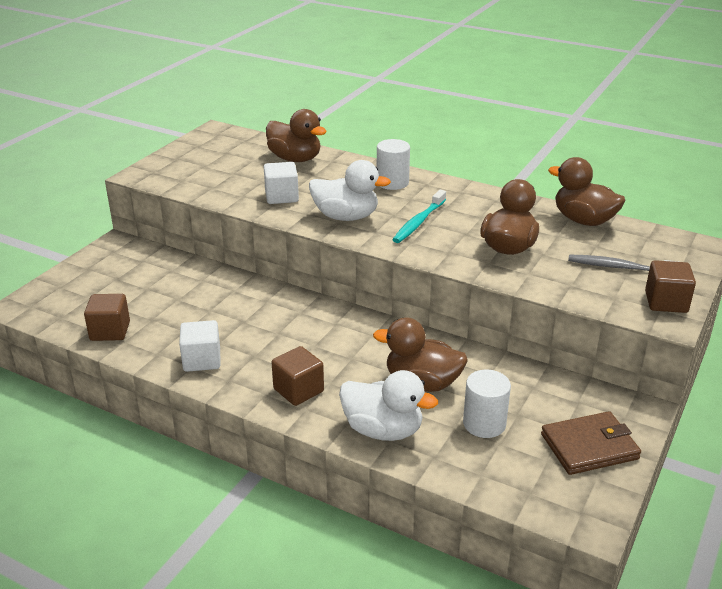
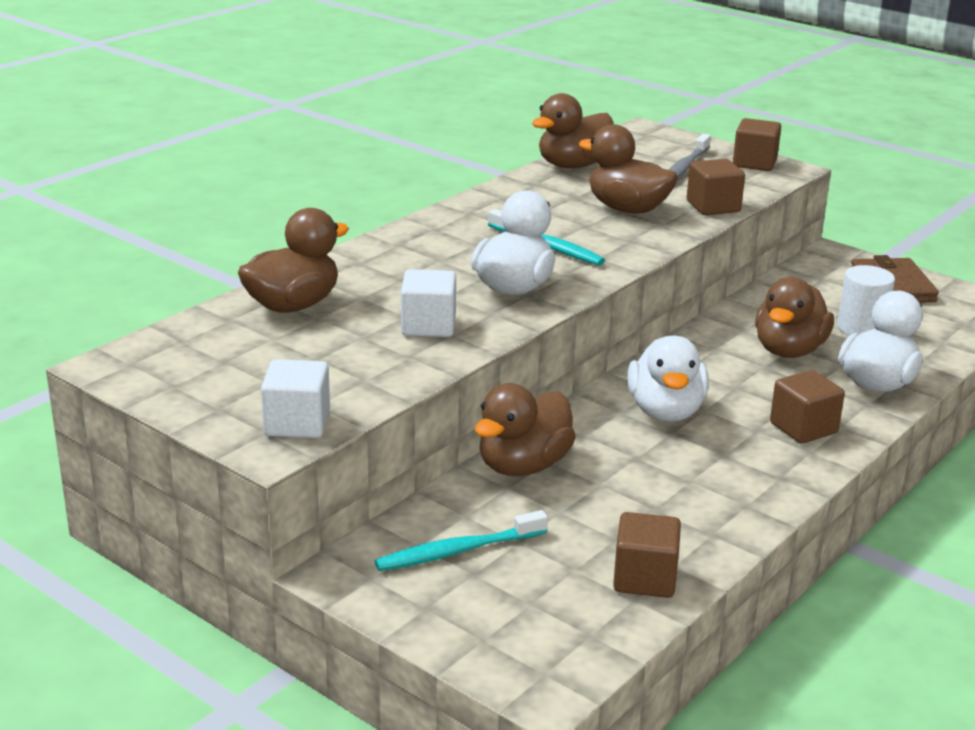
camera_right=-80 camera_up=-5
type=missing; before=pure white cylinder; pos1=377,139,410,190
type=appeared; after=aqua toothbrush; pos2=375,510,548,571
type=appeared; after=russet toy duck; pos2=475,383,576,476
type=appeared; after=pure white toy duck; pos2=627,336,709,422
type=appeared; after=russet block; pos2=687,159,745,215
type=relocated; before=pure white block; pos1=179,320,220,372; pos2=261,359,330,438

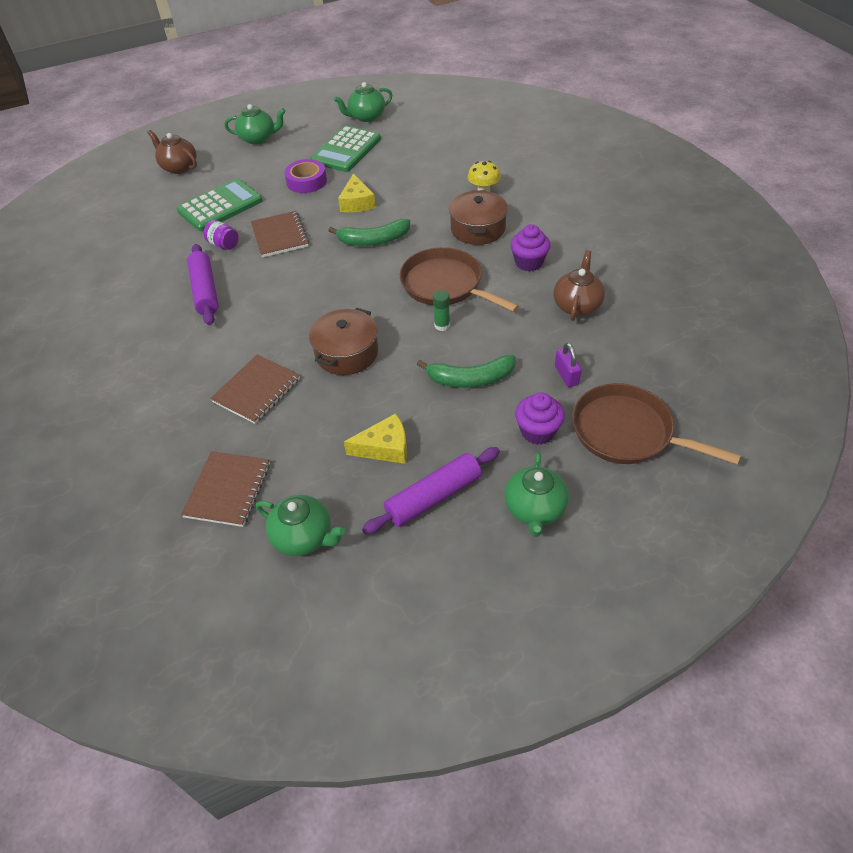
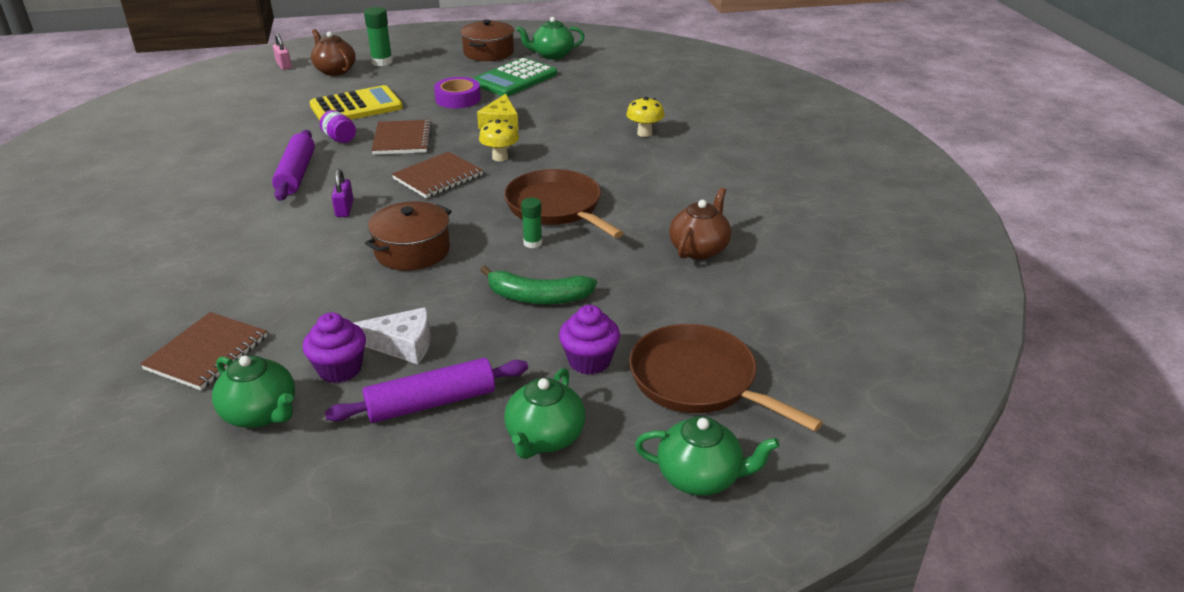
camera_right=10 camera_up=-15
type=appeared; after=rose-pink lock; pos2=273,33,292,70
type=appeared; after=green stick of glue; pos2=364,7,393,66
type=relocated; before=russet notepad; pos1=210,355,300,424; pos2=392,151,483,198
type=relocated; before=green tea pot; pos1=224,104,286,144; pos2=635,416,780,496
type=relocated; before=russet pot; pos1=449,190,508,245; pos2=460,20,514,61
type=relocated; before=violet muffin; pos1=510,224,550,271; pos2=303,313,366,383
type=relocated; before=violet lock; pos1=555,343,582,387; pos2=332,169,353,217
type=exchanged; before=green banana fruit; after=bright yellow mushroom; pos1=328,219,410,246; pos2=479,119,519,161
type=colour; before=green pocket calculator; after=bright yellow pocket calculator; pos1=177,179,263,231; pos2=310,85,403,120
type=colour; before=bright yellow piece of cheese; after=pure white piece of cheese; pos1=344,413,407,464; pos2=353,307,430,364

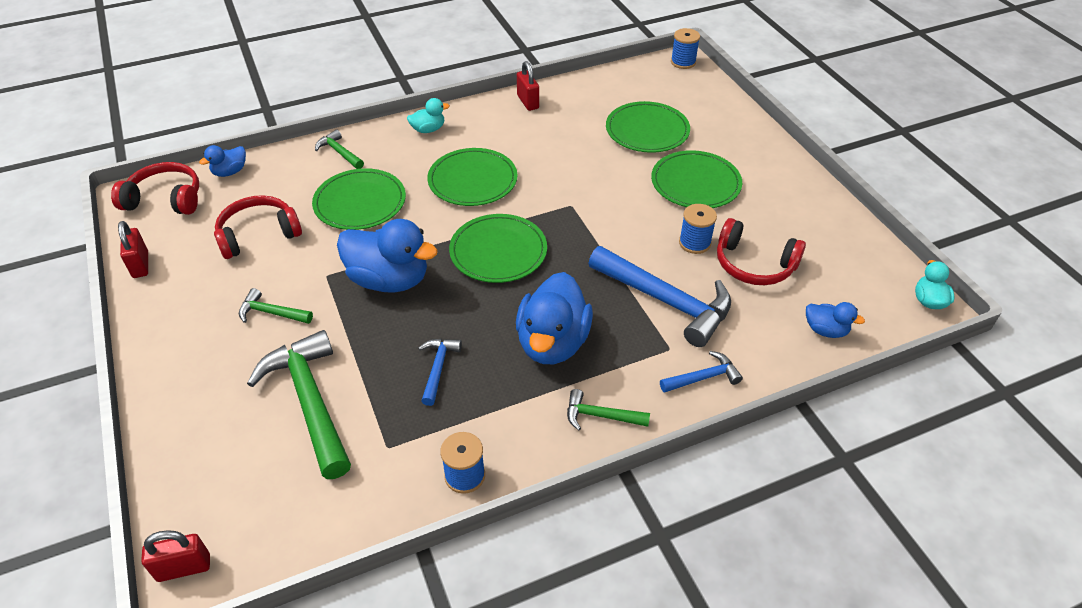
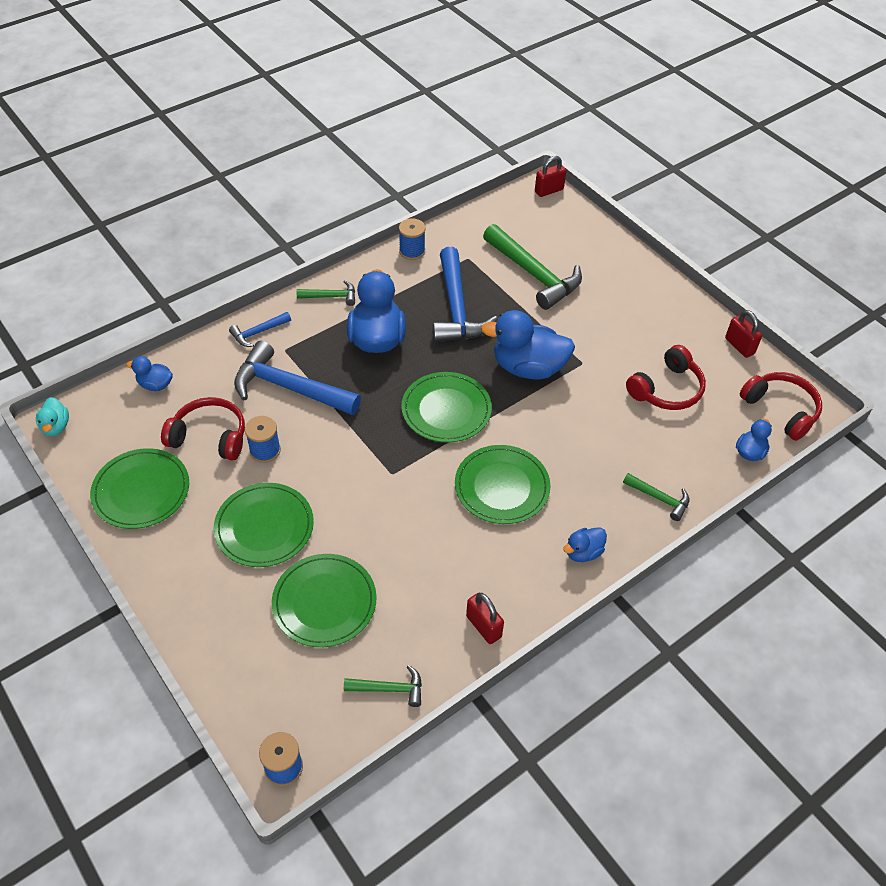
camera_right=165 camera_up=5
type=relocated; before=green claw hammer; pos1=239,288,313,324; pos2=344,665,422,707
type=relocated; before=green plate; pos1=312,168,406,230; pos2=90,448,189,529
type=colour; before=aqua toy duck; after=cobalt toy duck; pos1=407,98,450,133; pos2=563,527,607,562
type=spun; before=scarlet headset; pos1=111,162,199,215; pos2=740,372,822,441; turn=-120
type=size; before=cobalt claw hammer; pos1=418,339,462,406; pos2=433,247,498,342; scale=2.04

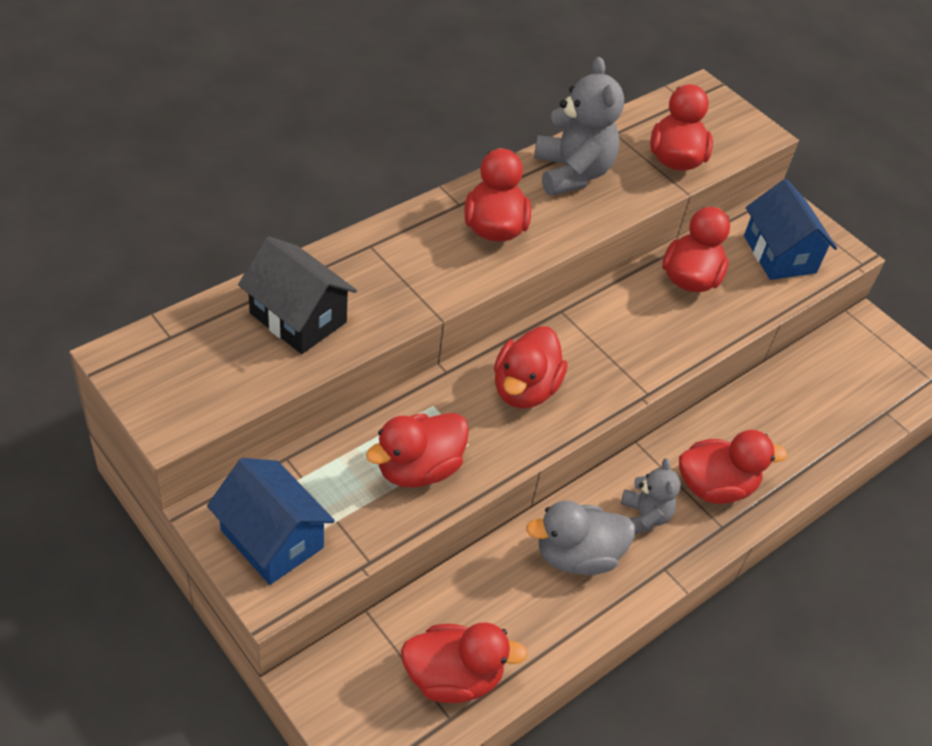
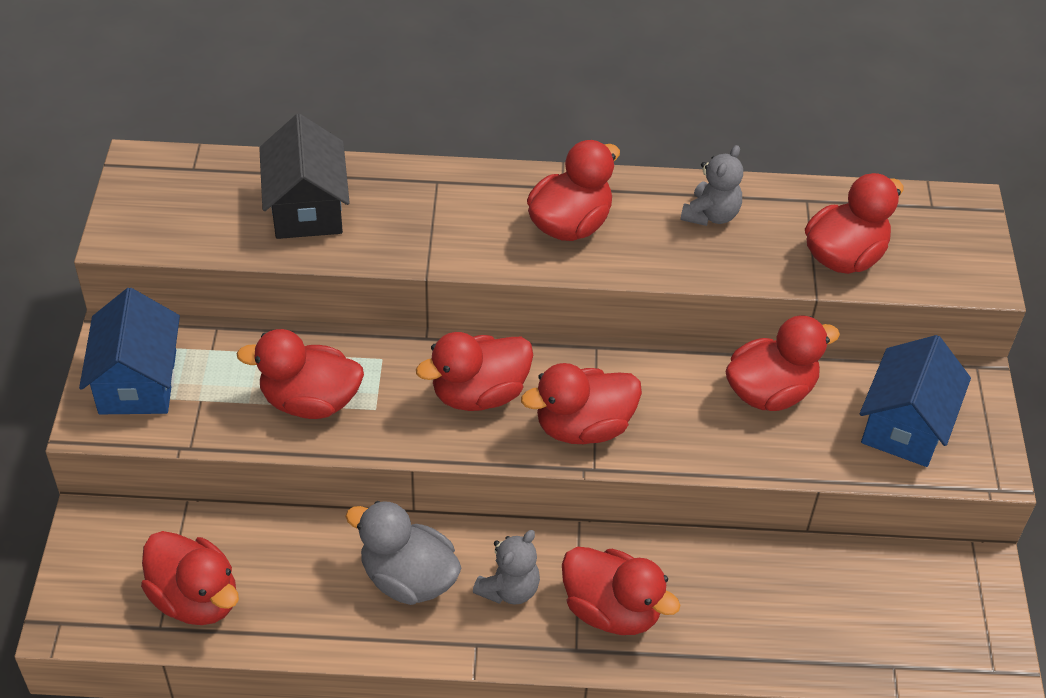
camera_right=45 camera_up=0
type=appeared; after=scarlet toy duck; pos2=521,363,642,444
type=size; before=gray teddy; pos1=534,57,624,196; pos2=681,145,743,226; scale=0.58

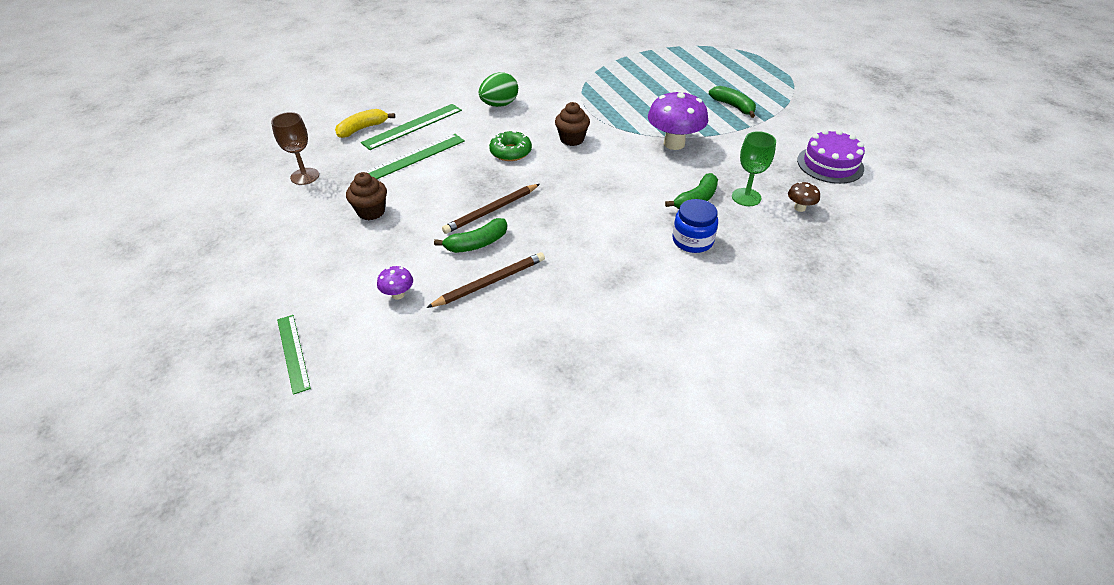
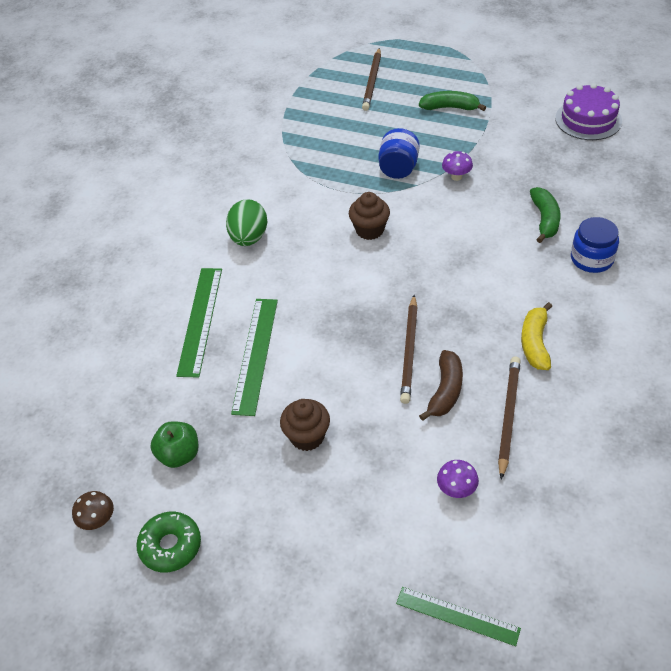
camera_right=-40 camera_up=5
type=missing; before=green goblet; pos1=732,131,776,206
type=appeared; after=russet wooden pencil; pos2=362,48,381,111
type=appeared; after=cobalt jar; pos2=378,128,420,179
type=relocated; before=bright yellow banana fruit; pos1=335,109,395,138; pos2=521,302,552,370
type=relocated; before=green glazed donut; pos1=489,131,532,161; pos2=136,512,201,572
type=relocated; before=russet mushroom; pos1=788,182,820,212; pos2=72,491,114,530
type=exchanged; before=russet goblet; after=green apple; pos1=271,112,319,185; pos2=150,421,199,468
type=colour; before=green banana fruit; after=russet banana fruit; pos1=434,218,507,253; pos2=419,350,463,421
type=size; before=violet mushroom; pos1=648,90,708,150; pos2=442,151,473,181; scale=0.47

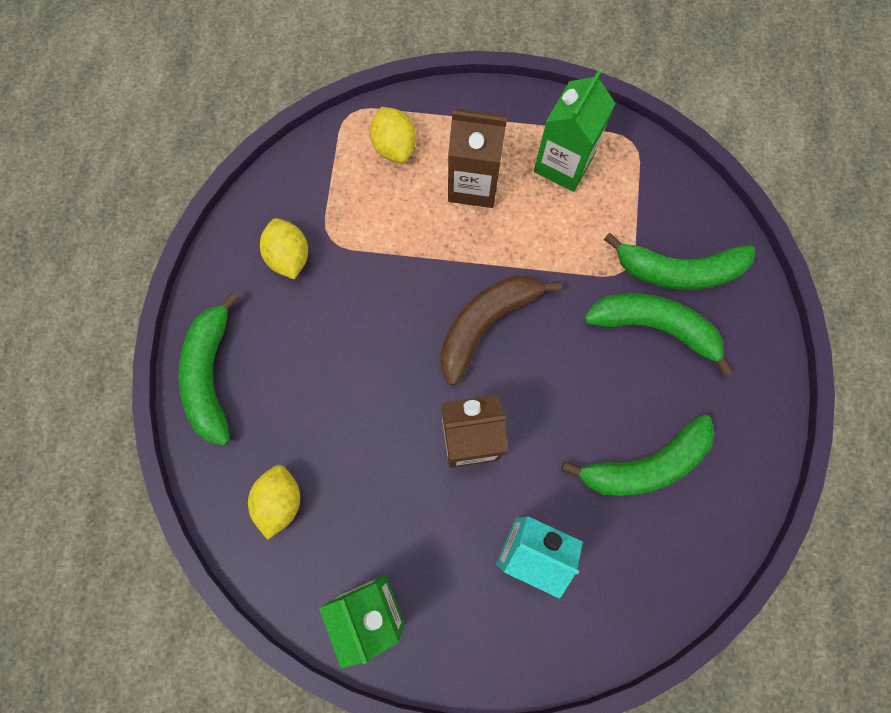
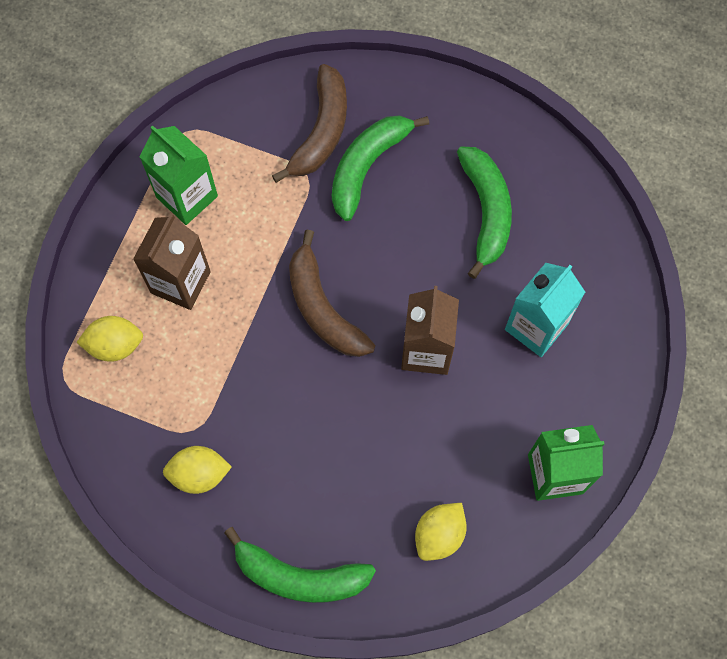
camera_right=-75 camera_up=-5
type=colour; before=green banana fruit; after=russet banana fruit; pos1=604,233,755,290; pos2=272,64,347,183
type=spun; before=bright yellow lemon; pos1=248,465,300,540; pos2=415,503,467,561; turn=-75

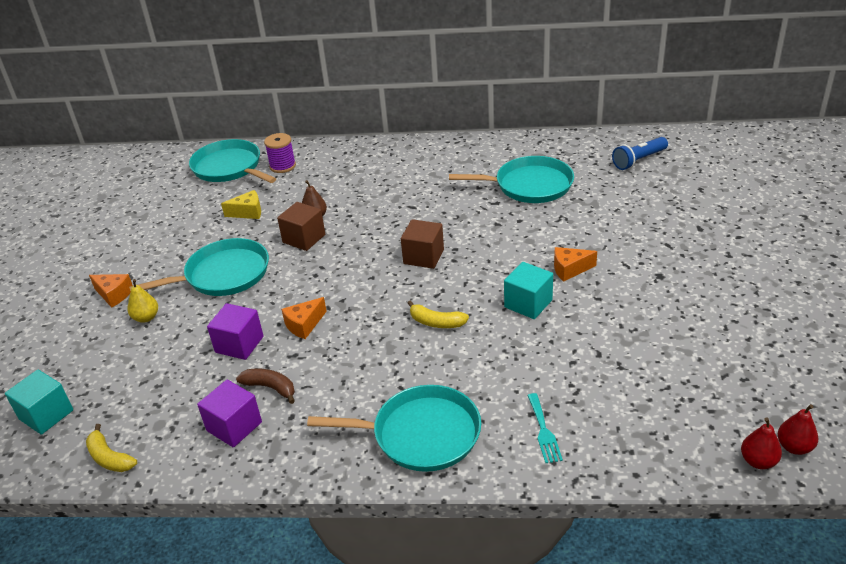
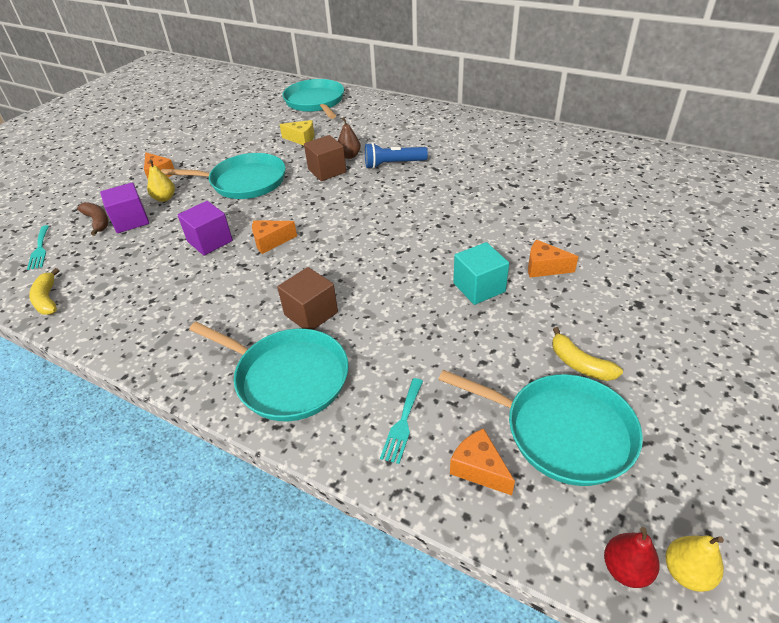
camera_right=25 camera_up=5
type=missing; before=violet reel of thread; pos1=264,133,296,173
type=appeared; after=bright orange piece of cheese; pos2=450,428,515,495
type=relocated; before=violet block; pos1=197,380,262,447; pos2=100,182,149,233
type=relocated; before=russet banana fruit; pos1=236,369,295,404; pos2=77,202,108,236
type=relocated; before=russet block; pos1=401,219,444,269; pos2=277,267,338,330
type=relocated; before=bright yellow banana fruit; pos1=407,300,469,328; pos2=552,327,623,381
type=relocated; before=aqua frying pan; pos1=449,156,574,203; pos2=438,370,643,486
type=relocated; before=cobalt pocket torch; pos1=612,137,668,170; pos2=365,143,428,169
type=exchanged; before=aqua block; after=aqua dinner fork; pos1=5,370,73,435; pos2=27,225,49,270
type=colour; before=scarlet pear fruit; after=bright yellow pear fruit; pos1=778,404,818,455; pos2=666,536,724,592

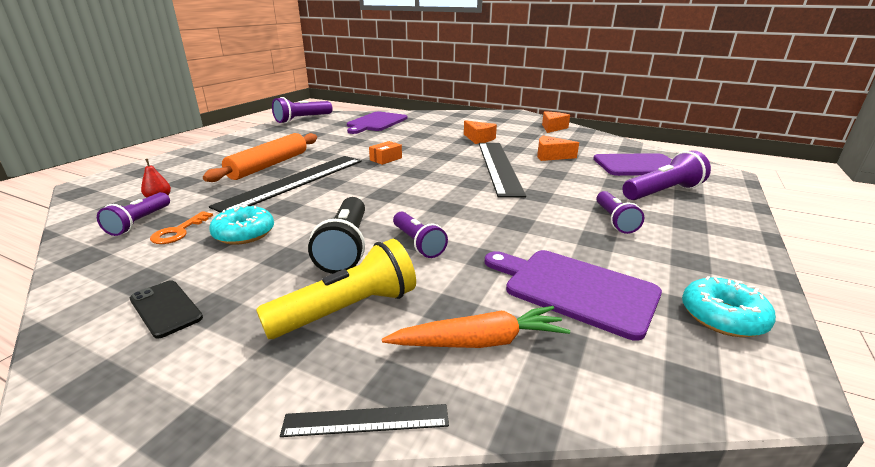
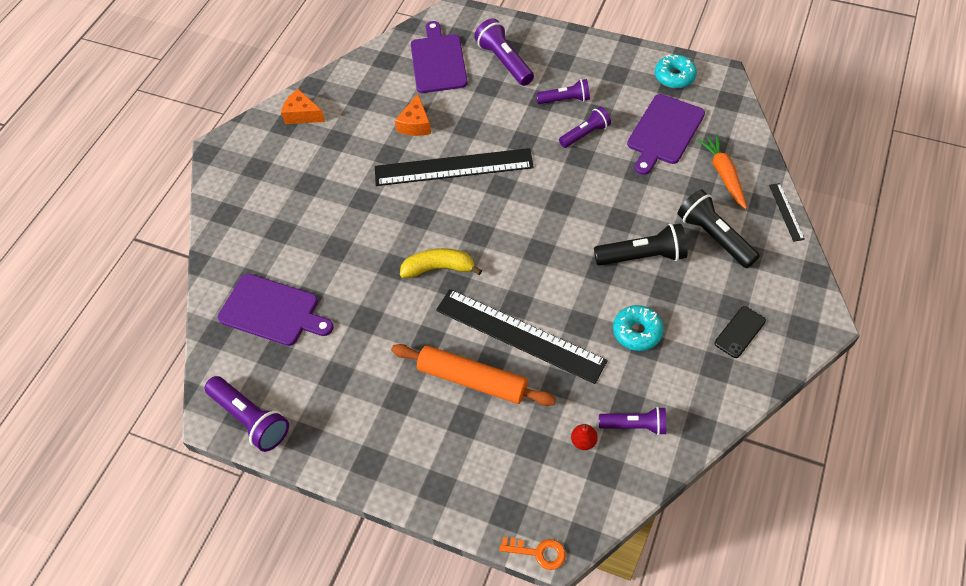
camera_right=-90 camera_up=30
type=missing; before=bright orange piece of cheese; pos1=464,120,497,144
type=relocated; before=bright orange latchkey; pos1=150,211,213,244; pos2=500,537,566,570
type=relocated; before=violet pocket torch; pos1=393,212,448,258; pos2=559,107,611,148
type=exchanged; before=bright orange parcel; after=bright yellow banana fruit; pos1=369,141,402,165; pos2=400,248,482,278
type=colour; before=bright yellow pocket torch; after=jet-black pocket torch; pos1=256,239,416,339; pos2=678,189,760,268

